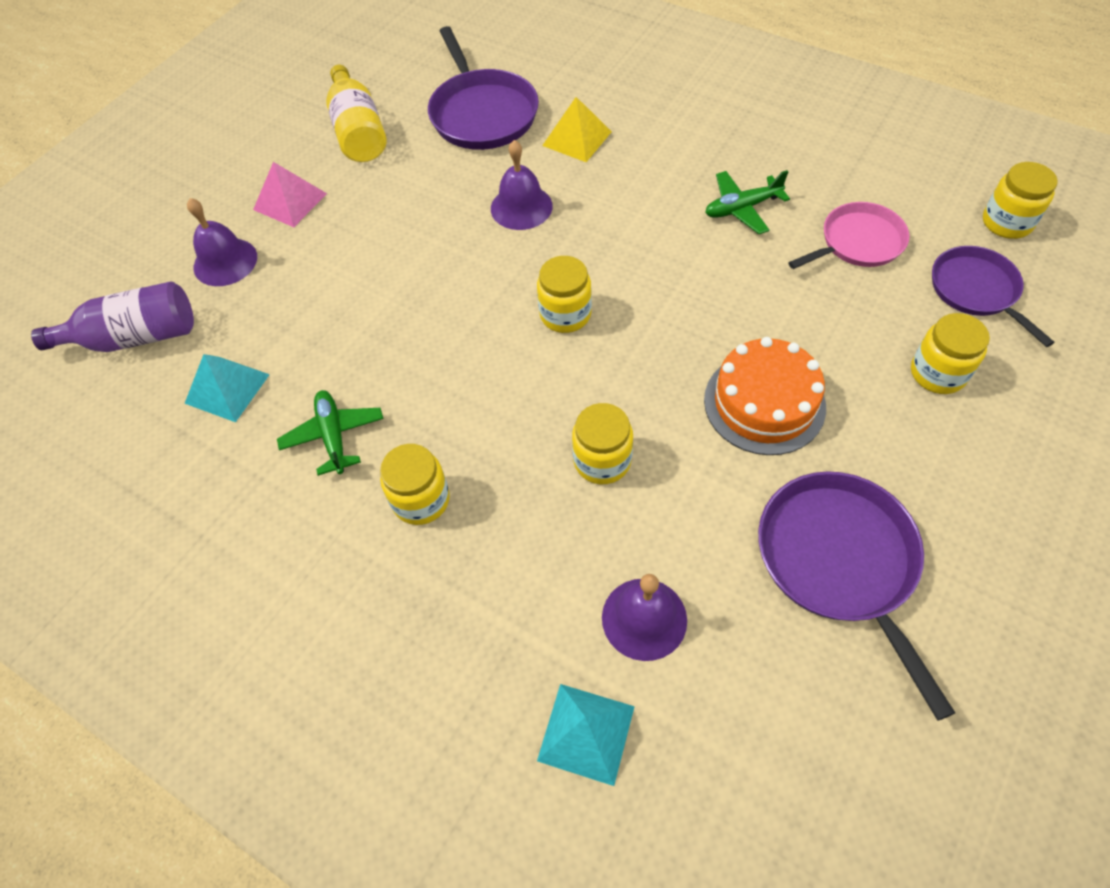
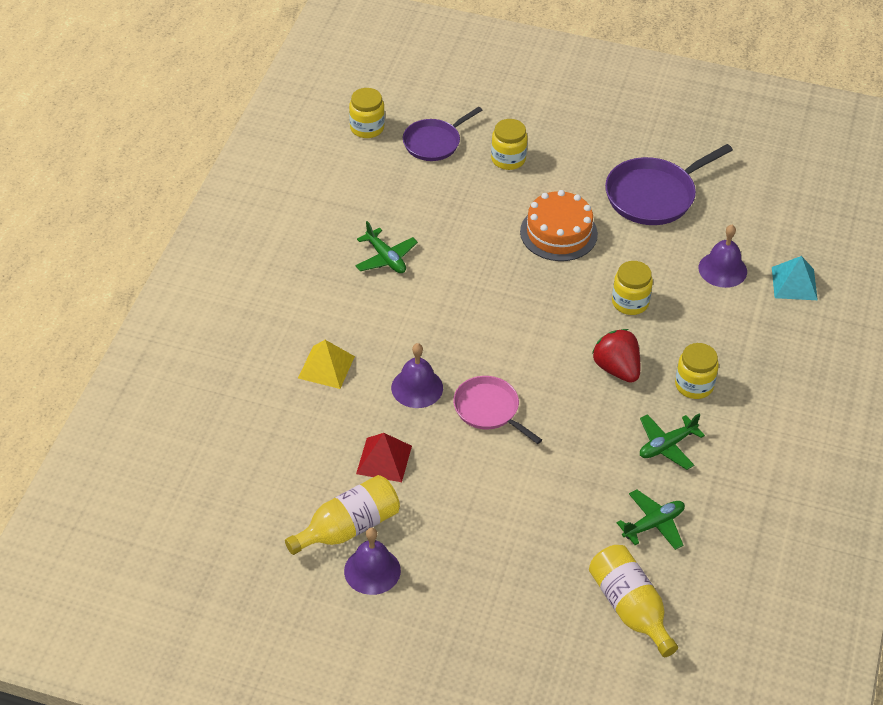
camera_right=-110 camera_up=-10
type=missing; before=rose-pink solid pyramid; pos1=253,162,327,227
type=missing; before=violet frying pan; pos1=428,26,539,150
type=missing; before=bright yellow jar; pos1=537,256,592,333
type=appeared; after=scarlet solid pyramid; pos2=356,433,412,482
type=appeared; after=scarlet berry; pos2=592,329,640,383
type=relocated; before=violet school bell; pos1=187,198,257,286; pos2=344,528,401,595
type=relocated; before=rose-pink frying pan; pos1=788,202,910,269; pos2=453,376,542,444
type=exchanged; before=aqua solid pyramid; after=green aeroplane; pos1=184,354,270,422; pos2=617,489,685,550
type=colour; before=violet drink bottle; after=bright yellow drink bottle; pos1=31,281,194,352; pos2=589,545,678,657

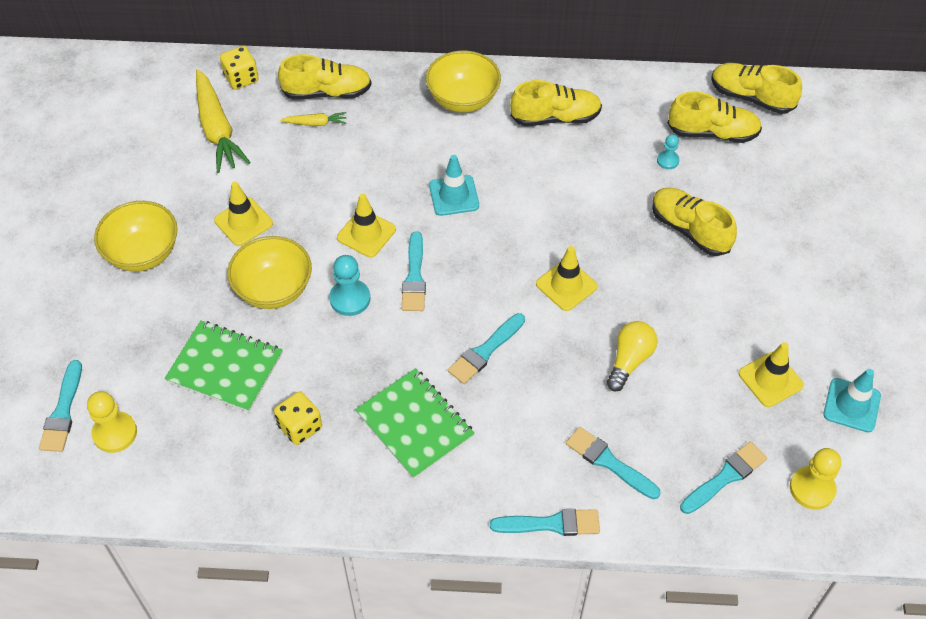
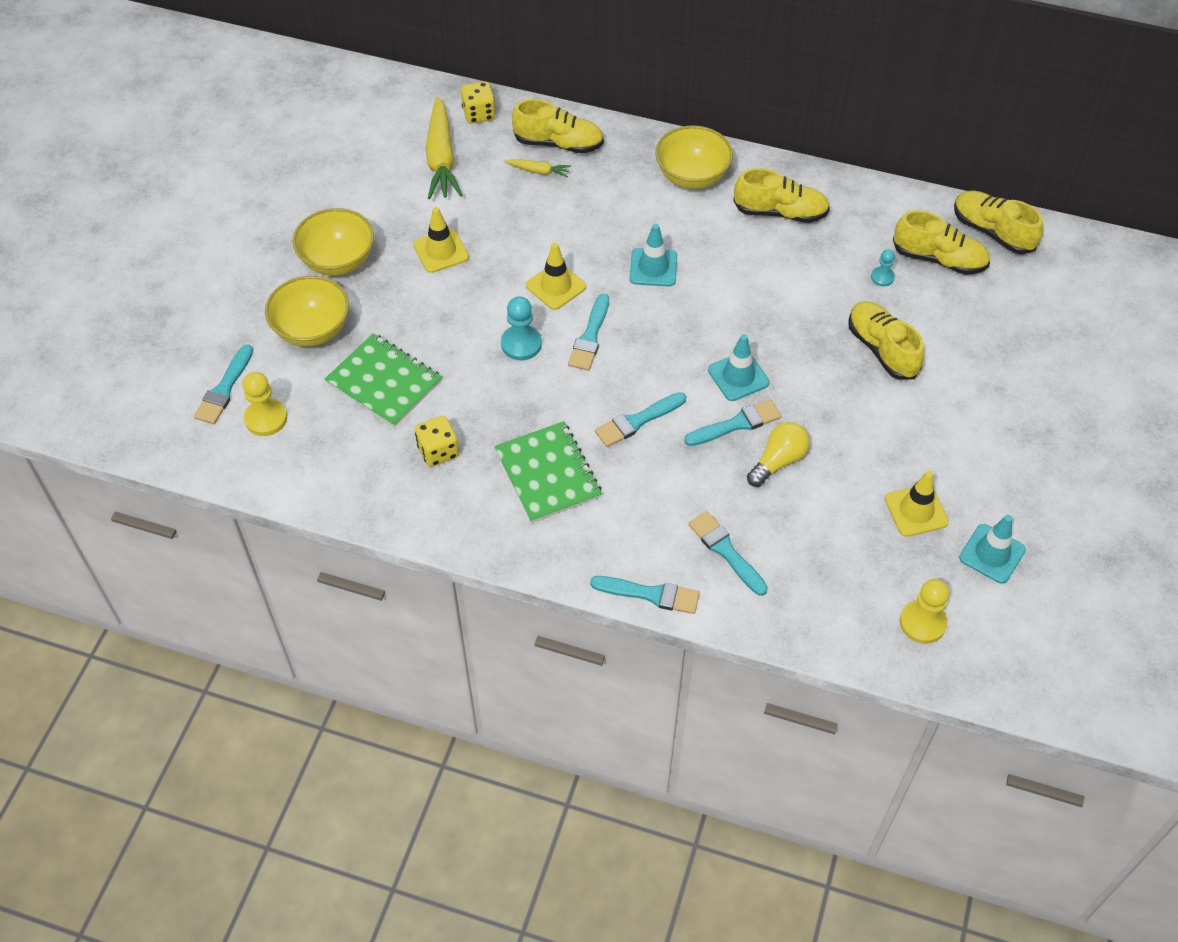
camera_right=15 camera_up=0
type=relocated; before=bright yellow bowl; pos1=227,236,312,309; pos2=265,276,349,347
type=relocated; before=aqua paint brush; pos1=680,442,767,514; pos2=684,399,781,446
type=colour; before=bright yellow road cone; after=aqua road cone; pos1=536,246,598,311; pos2=708,334,769,401

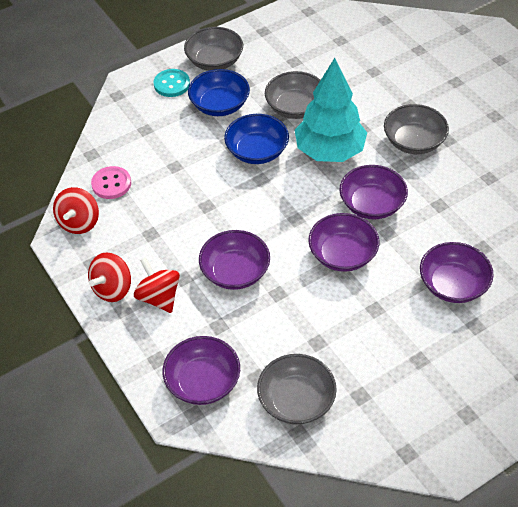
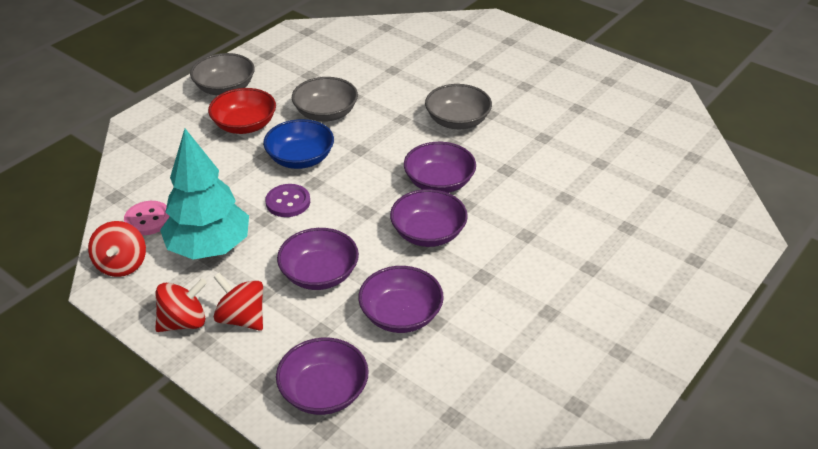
camera_right=-20 camera_up=-10
type=missing; before=aqua button; pos1=153,69,190,97
type=missing; before=gray bowl; pos1=257,354,337,425
type=appeared; after=violet button; pos2=265,184,310,217
type=relocated; before=aqua toy tree; pos1=295,58,367,162; pos2=160,129,249,259
type=relocated; before=violet bowl; pos1=420,242,494,303; pos2=358,266,444,333
type=colour; before=cobalt bowl; after=scarlet bowl; pos1=188,69,250,116; pos2=208,88,276,134
type=spun; before=scarlet spinning top; pos1=88,252,131,302; pos2=155,278,207,332; turn=-135

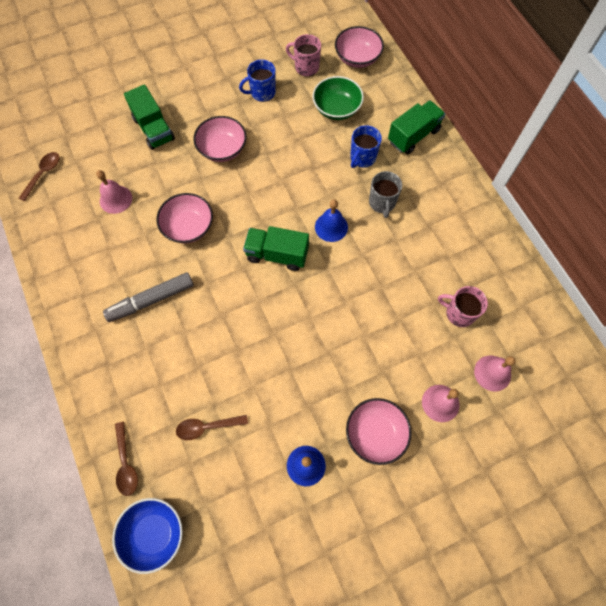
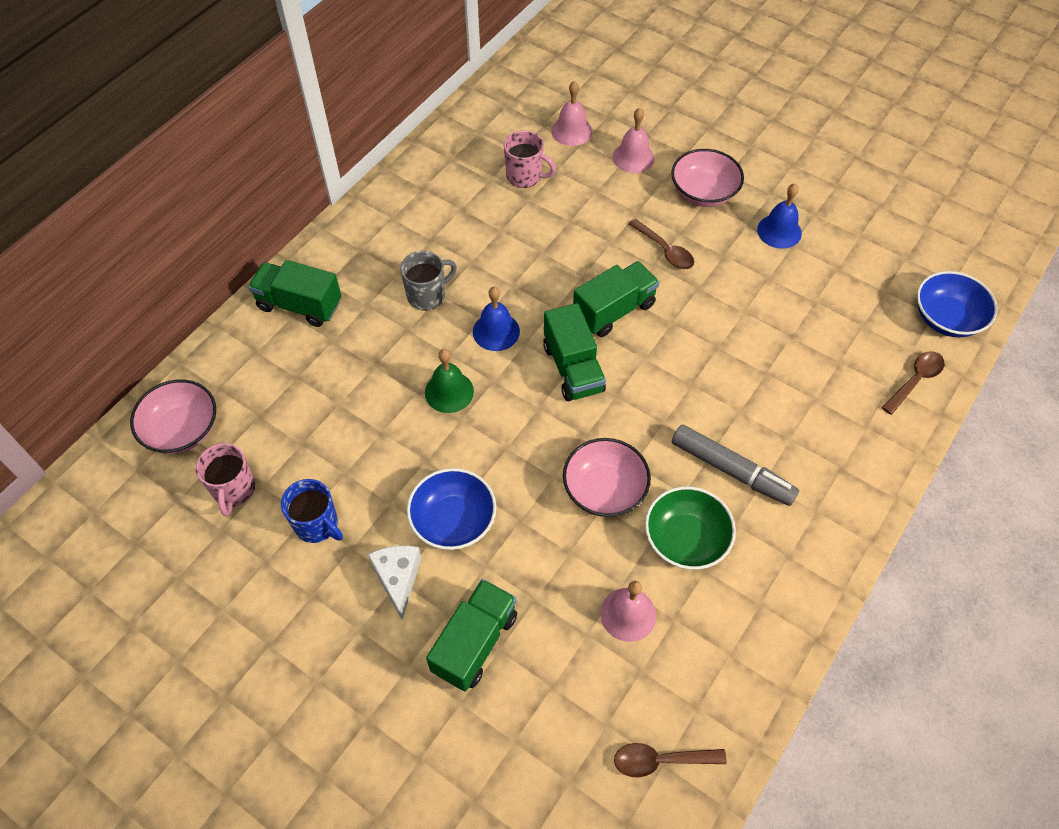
camera_right=-120 camera_up=-10
type=missing; before=cobalt coffee mug; pos1=350,125,382,168
type=appeared; after=pure white piece of cheese; pos2=367,545,422,620
type=appeared; after=green school bell; pos2=425,349,474,413
type=appeared; after=green toy truck; pos2=573,261,659,337
type=relocated; before=russet spoon; pos1=176,415,248,440; pos2=629,219,694,269
type=relocated; before=green bowl; pos1=312,76,364,120; pos2=645,486,736,570
type=colour; before=rose-pink bowl; after=cobalt bowl; pos1=193,116,247,162; pos2=407,468,496,550
type=spun; before=rose-pink coffee mug; pos1=438,286,488,327; pos2=504,131,556,188; turn=-60

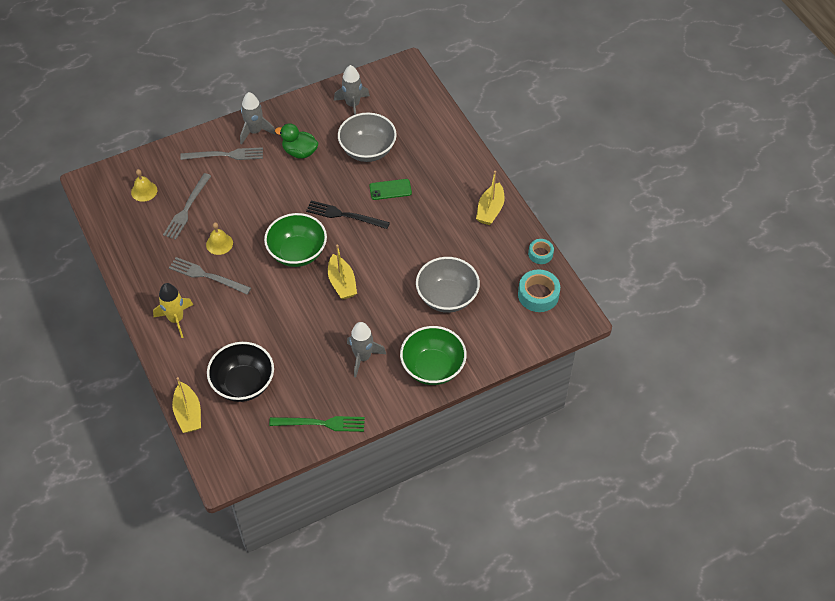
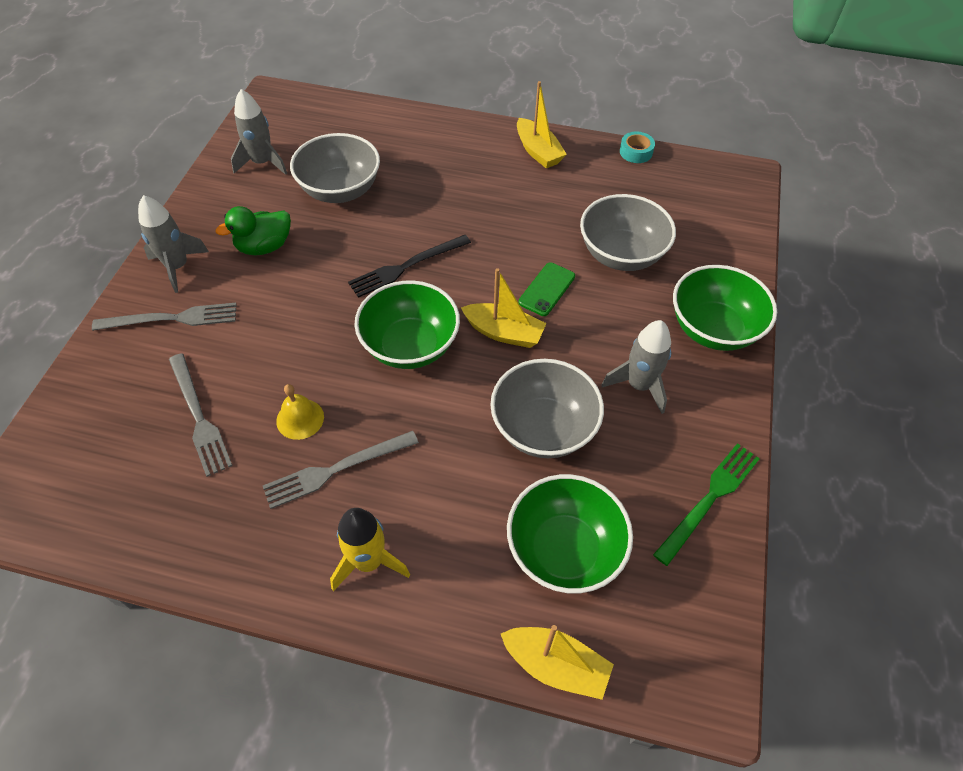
camera_right=-50 camera_up=0
type=missing; before=bright yellow school bell; pos1=131,169,157,202
type=missing; before=aqua roll of tape; pos1=518,269,560,312
type=appeared; after=gray bowl; pos2=490,359,604,458
type=relocated; before=green phone; pos1=369,179,412,200; pos2=519,262,575,316
type=colour; before=jet-black bowl; after=green bowl; pos1=207,342,274,402; pos2=507,474,633,593
type=spun; before=gray dinner fork; pos1=180,147,263,160; pos2=92,303,237,331; turn=45

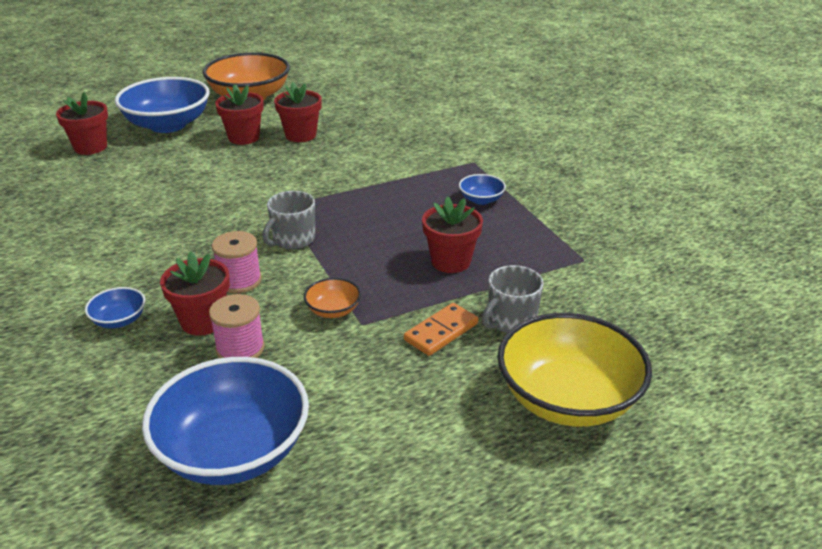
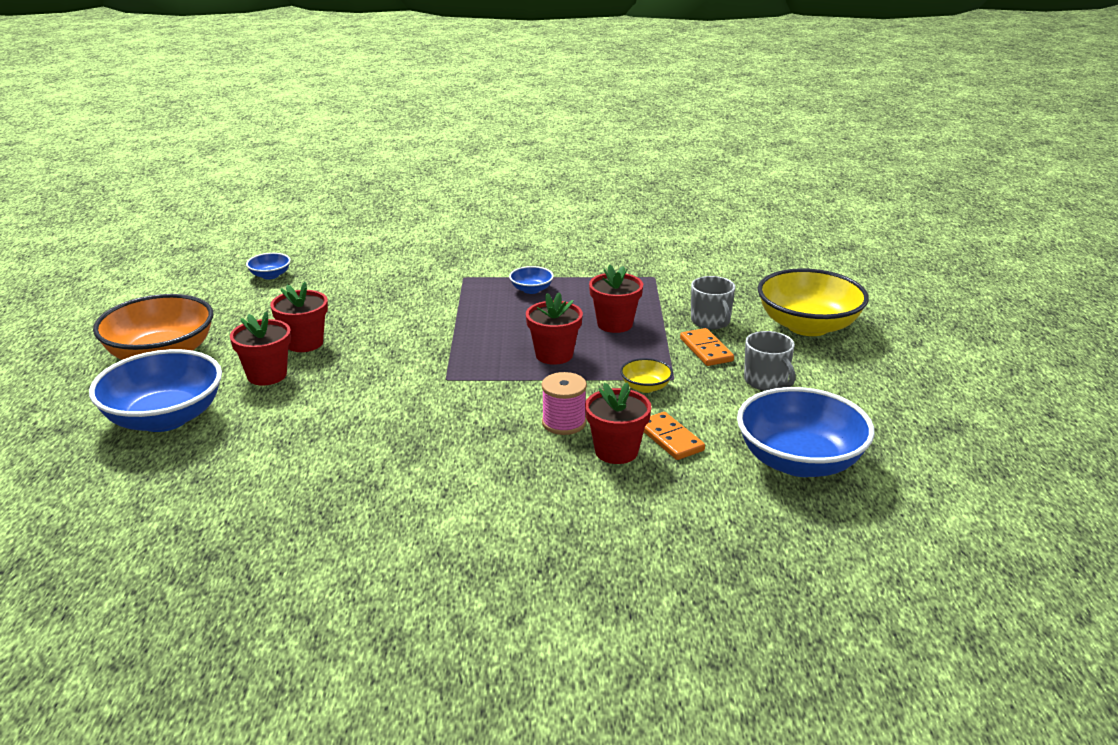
camera_right=-65 camera_up=-5
type=relocated; before=scarlet plant pot; pos1=56,92,108,155; pos2=526,292,583,365
type=relocated; before=cobalt bowl; pos1=85,287,145,328; pos2=246,253,291,279
type=relocated; before=gray coffee mug; pos1=263,191,315,250; pos2=744,331,795,391
type=exchanged; before=rose-pink reel of thread; after=bright orange domino; pos1=209,294,265,358; pos2=644,412,705,460
type=colour; before=bright orange bowl; after=bright yellow bowl; pos1=304,278,361,318; pos2=620,358,673,393

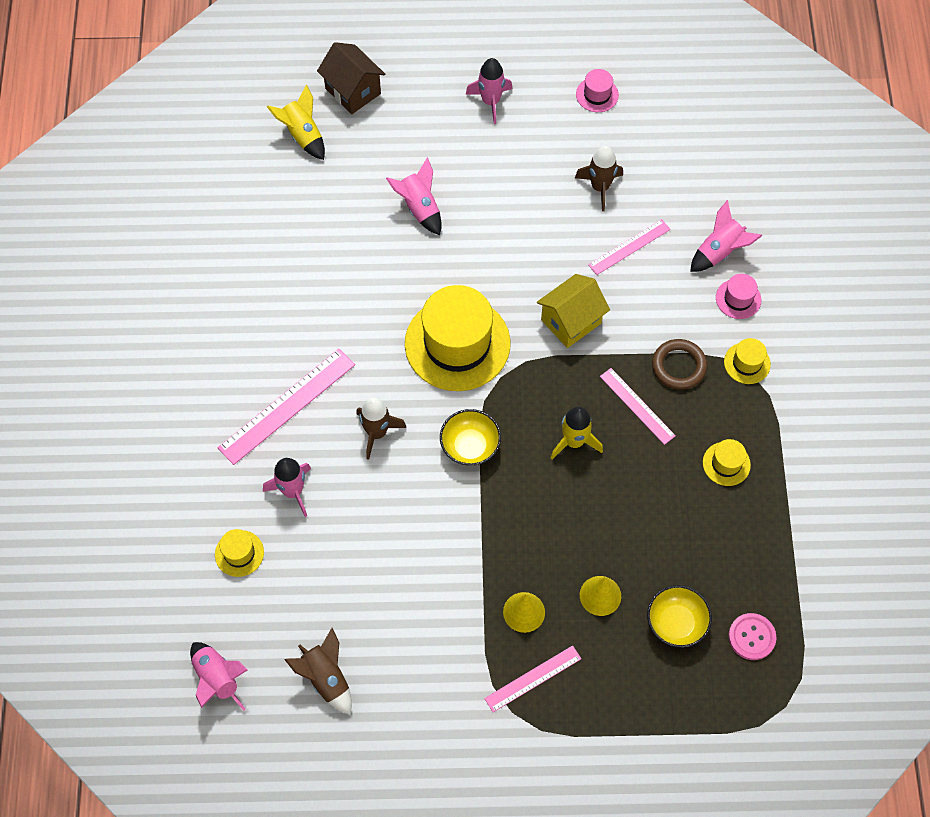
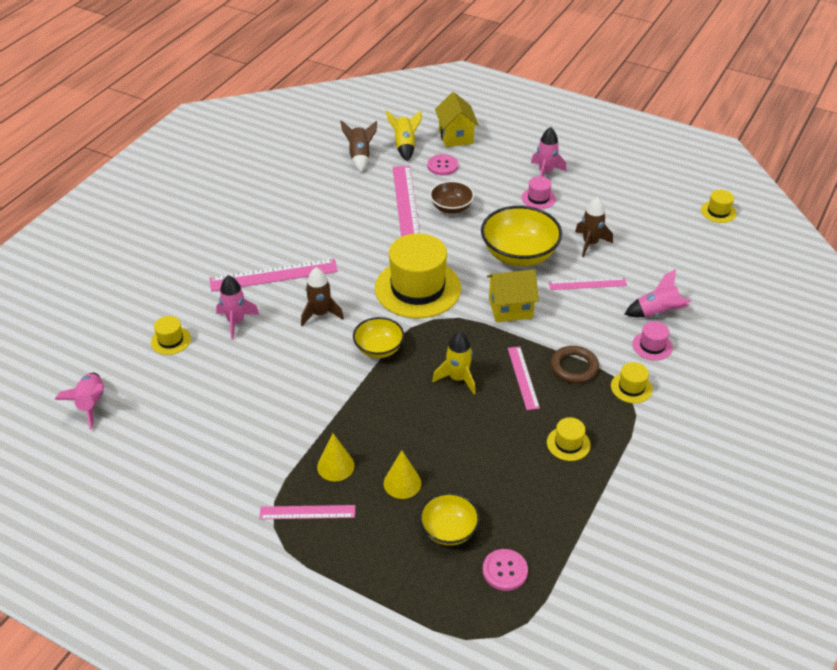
camera_right=30 camera_up=-20
type=appeared; after=rose-pink measuring stick; pos2=392,166,420,237
type=appeared; after=rose-pink button; pos2=427,154,458,176
type=appeared; after=bright yellow bowl; pos2=481,206,562,266
type=appeared; after=bright yellow top hat; pos2=701,190,736,223
type=relocated; before=russet rocket; pos1=284,628,352,715; pos2=340,120,377,172
type=relocated; before=rose-pink top hat; pos1=576,69,619,112; pos2=522,176,556,209
type=exchanged; before=rose-pink rocket; after=russet bowl; pos1=386,157,442,235; pos2=430,181,474,214
type=colour; before=russet cottage; after=bright yellow cottage; pos1=317,42,385,114; pos2=435,92,479,147

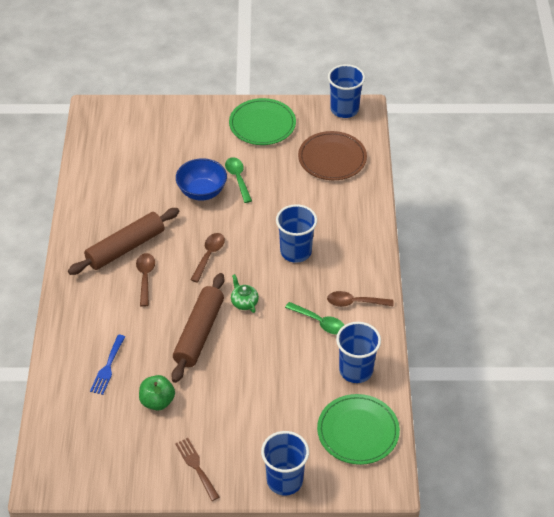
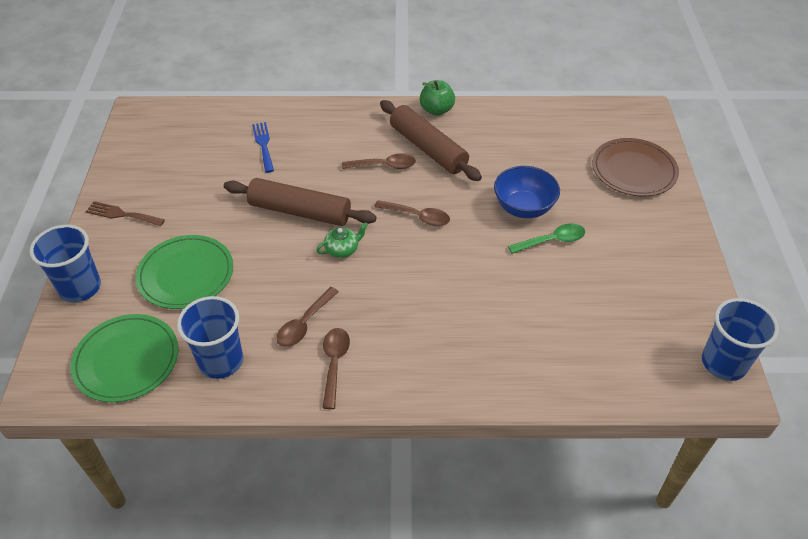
camera_right=90 camera_up=0
type=missing; before=cobalt beaker; pos1=276,204,317,263
type=relocated; before=green apple; pos1=139,375,175,411; pos2=419,80,455,116
type=relocated; before=green plate; pos1=229,98,296,145; pos2=136,235,233,309
type=relocated; before=russet plate; pos1=298,131,367,180; pos2=592,138,679,197
type=colour; before=green spoon; after=russet spoon; pos1=285,302,344,334; pos2=276,287,339,347
type=spun; before=cobalt dinner fork; pos1=90,335,125,395; pos2=252,122,274,173; turn=60
type=spun; before=russet dinner fork; pos1=175,438,219,501; pos2=86,201,165,226; turn=-135

